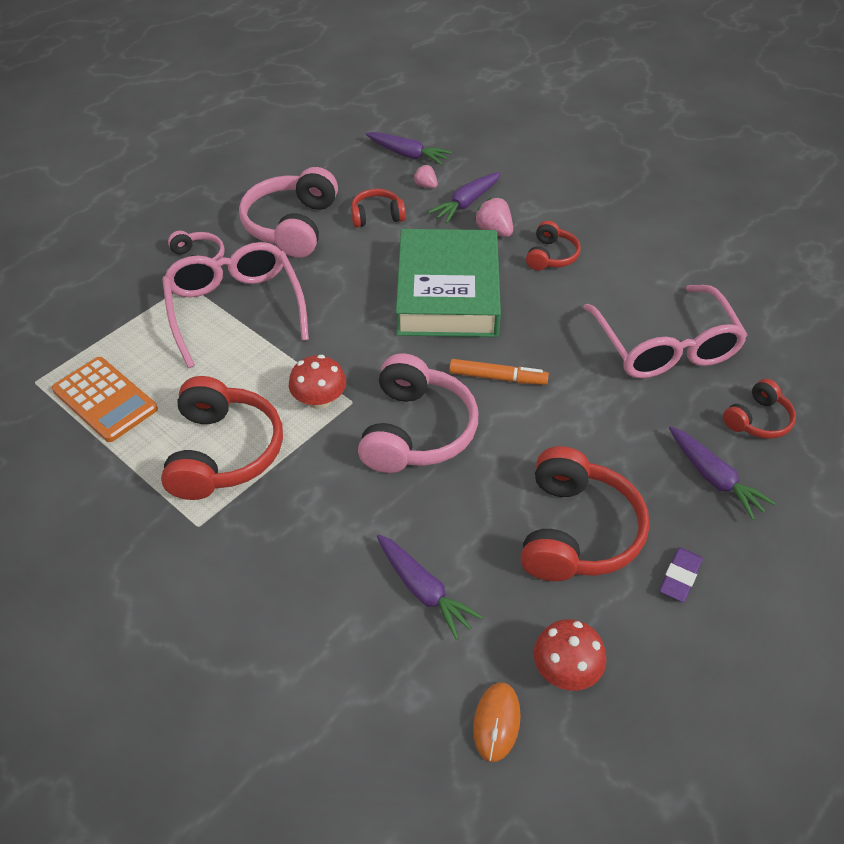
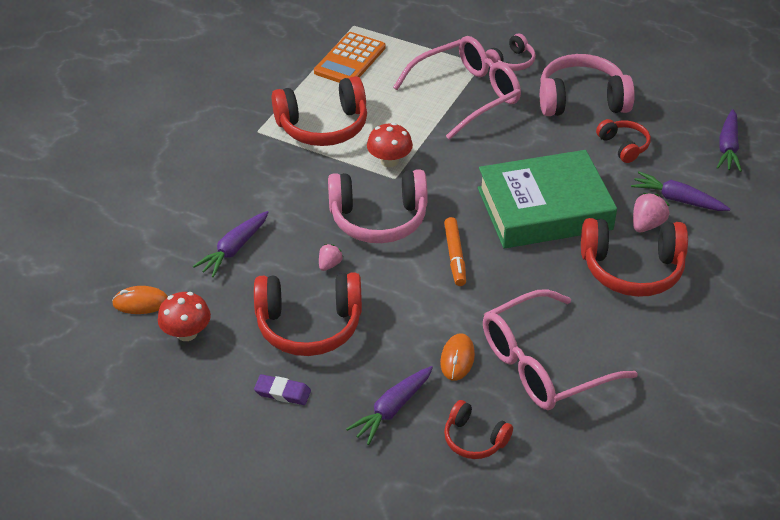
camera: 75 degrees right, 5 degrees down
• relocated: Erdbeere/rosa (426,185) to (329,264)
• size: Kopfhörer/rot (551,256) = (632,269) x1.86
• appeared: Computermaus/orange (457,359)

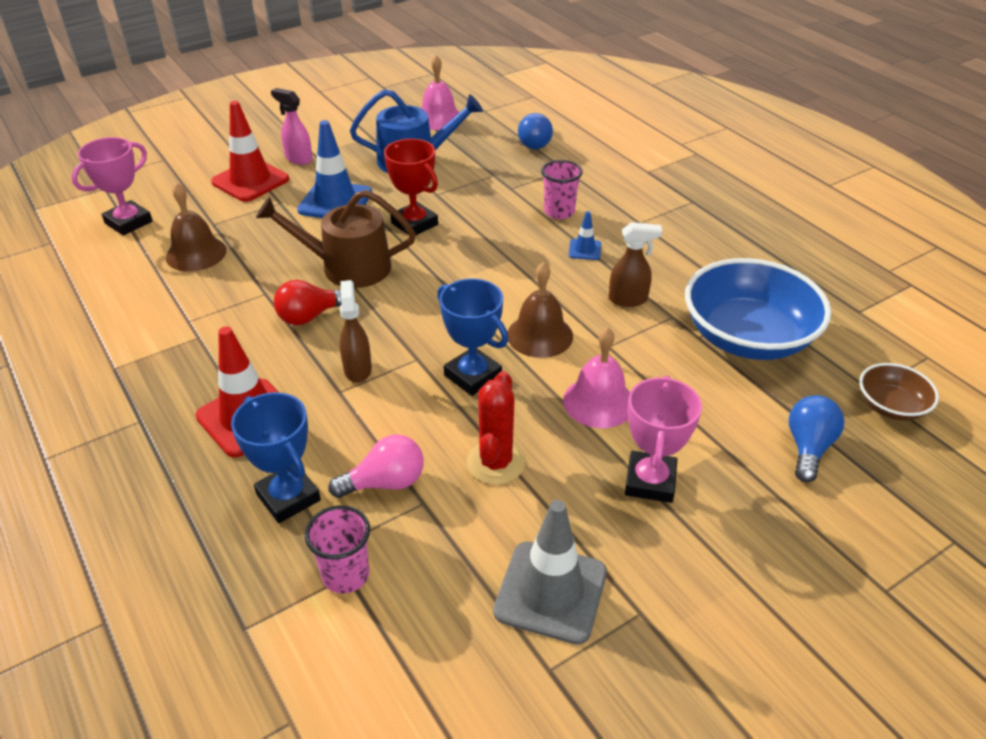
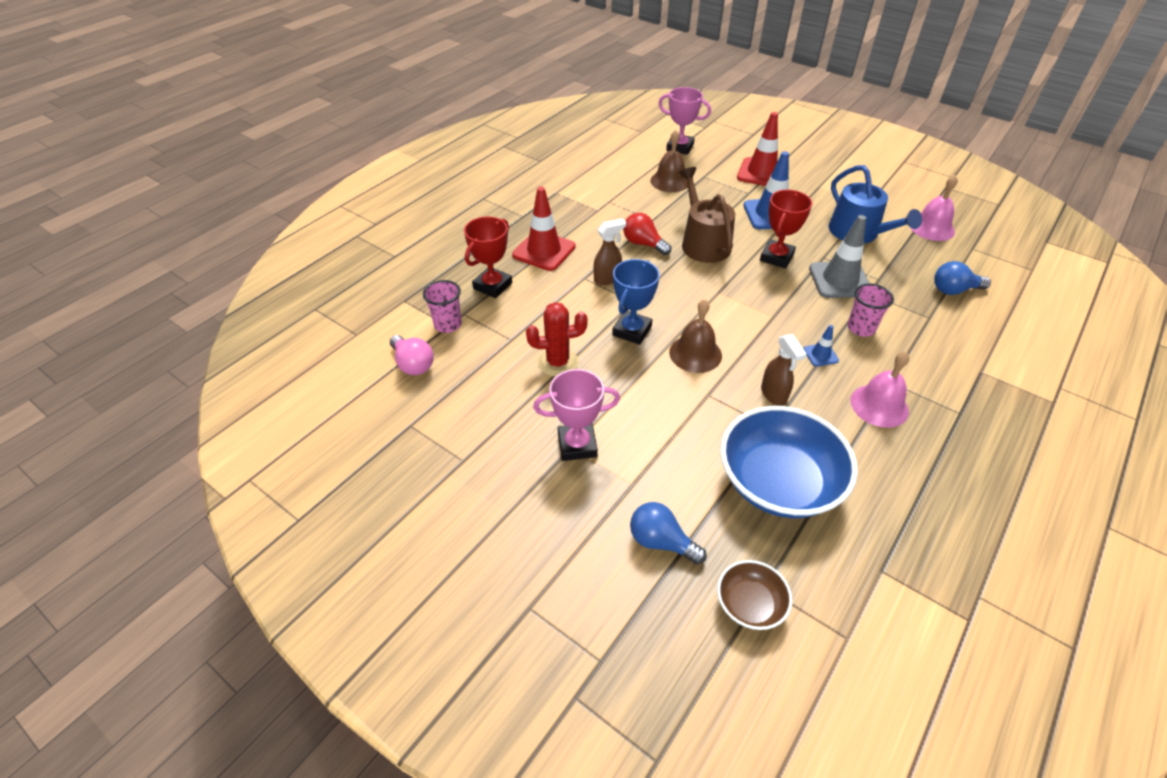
camera: 70 degrees right, 5 degrees up
• colour: Pokal/blau (288,497) to Pokal/rot (492,286)
• missing: Sprühflasche/rosa (298,159)
• relocated: Glühbirne/rosa (385,483) to (413,364)
• relocated: Leitkegel/grau (550,592) to (839,280)
• relocated: Glocke/rosa (599,402) to (879,405)
• spun: Glühbirne/blau (808,448) = (661,542) 150 degrees counterclockwise

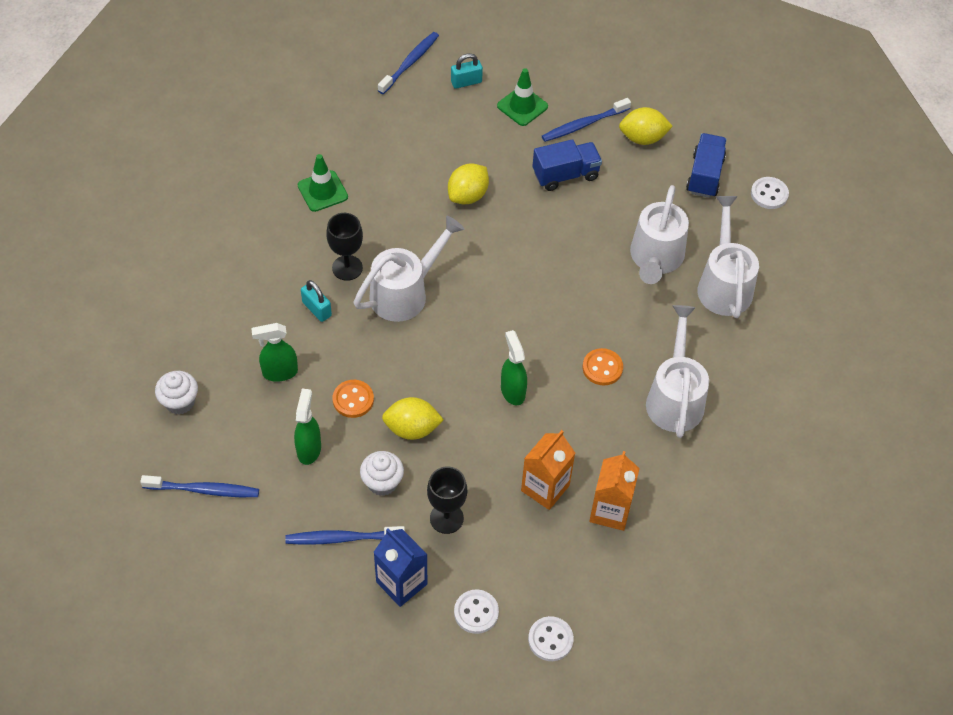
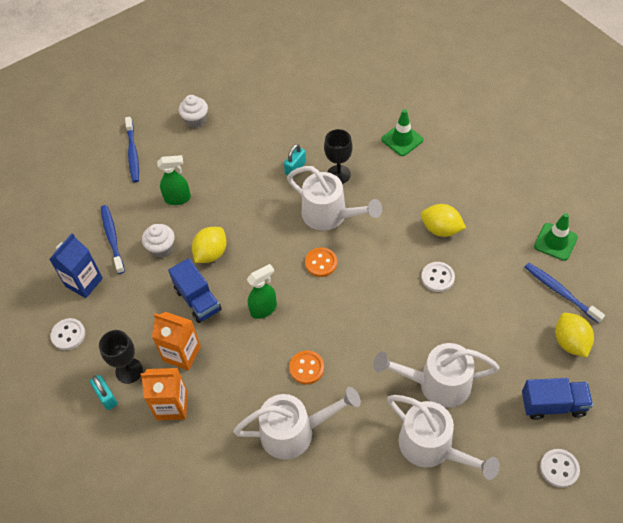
camera: 80 degrees right, 0 degrees up
• missing: Sprühflasche/grün (279,372)
• relocated: Knopf/orange (353,400) to (321,263)
• missing: Zahnbürste/blau (409,63)
• spun: Zitrone/gelb (412,429) = (211,253) 45 degrees clockwise
• relocated: Kelch/schwarz (446,518) to (129,371)
• relocated: Vorhängeschloss/türkis (466,82) to (106,397)
• relocated: Knopf/weiß (550,639) to (437,277)
• relocated: Lastwagen/blau (565,175) to (198,300)
• spun: Gießkanne/weiß (724,284) = (433,448) 60 degrees clockwise

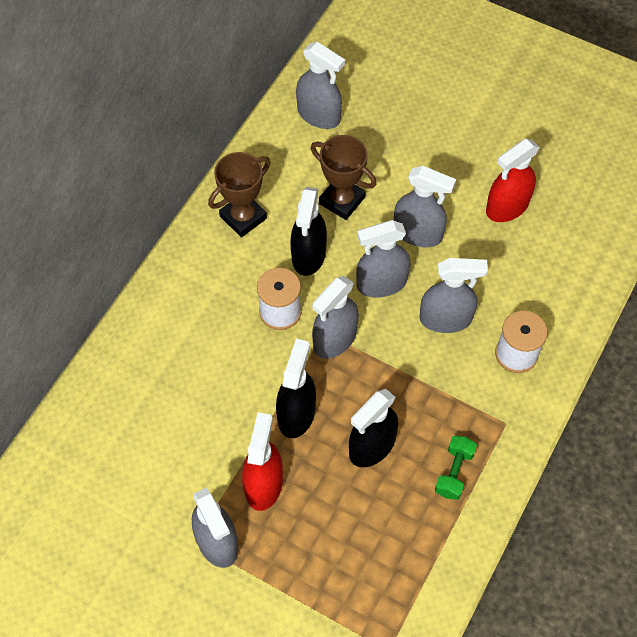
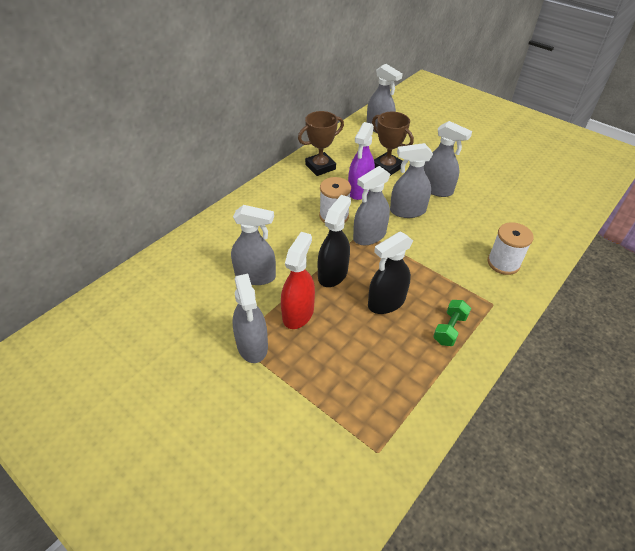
camera: 10 degrees right, 15 degrees down
• colour: Sprühflasche/schwarz (308,255) to Sprühflasche/lila (359,190)
• relocated: Sprühflasche/grau (445,319) to (255,276)
• missing: Sprühflasche/rot (507,207)

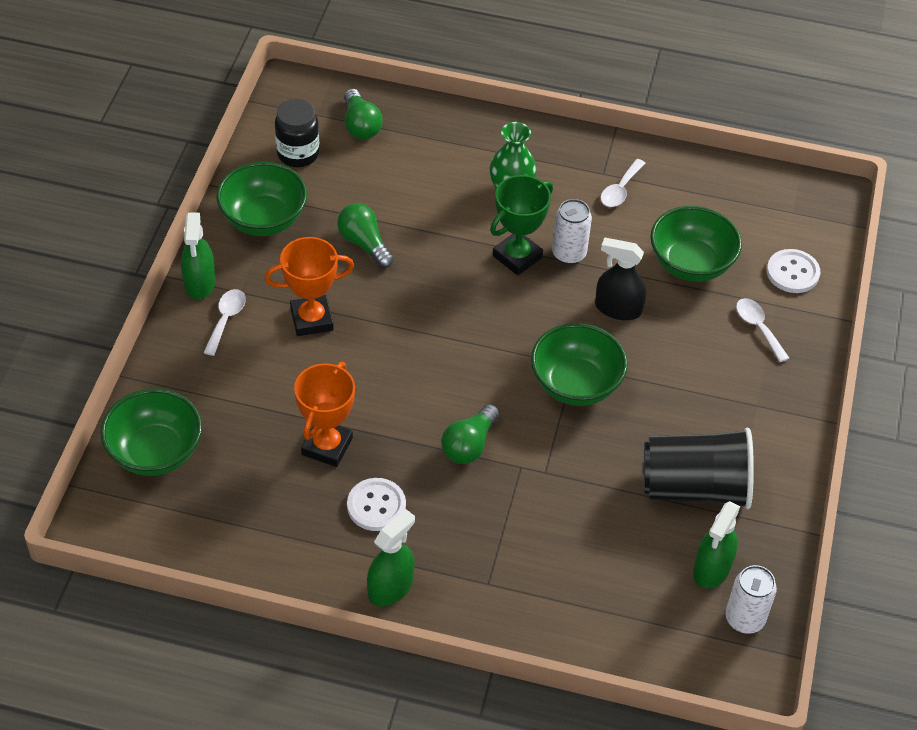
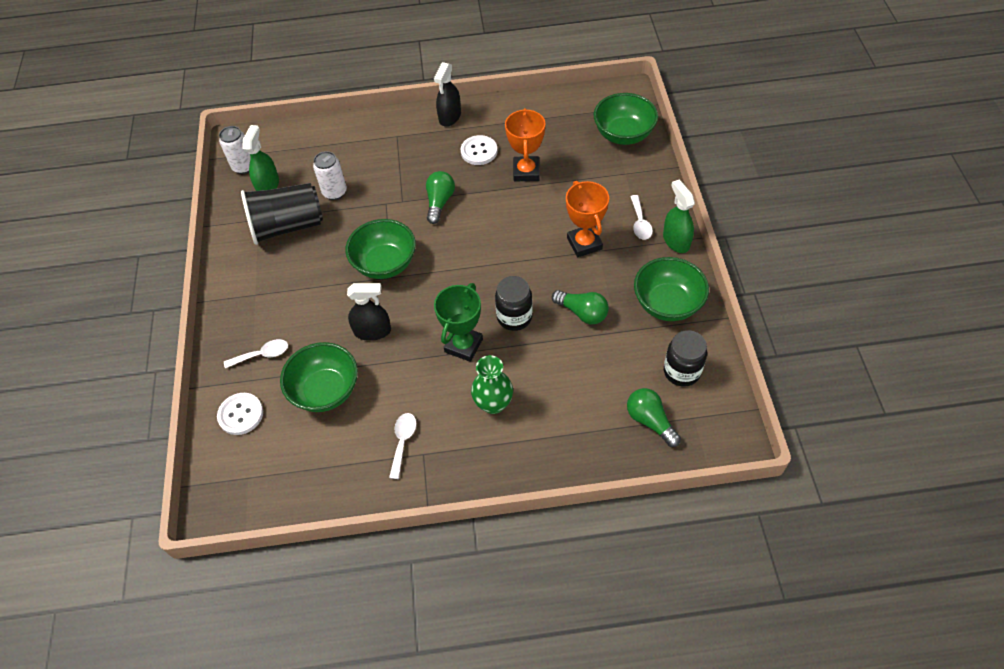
camera: 165 degrees right, 5 degrees up
• spun: Pokal/orange (311,319) = (584,243) 75 degrees counterclockwise
• colour: Sprühflasche/grün (390,587) to Sprühflasche/schwarz (450,117)
• relocated: Dose/weiß (568,254) to (335,192)
• spun: Löffel/weiß (758,327) = (262,355) 60 degrees counterclockwise
• appeared: Einmachglas/schwarz (514,317)

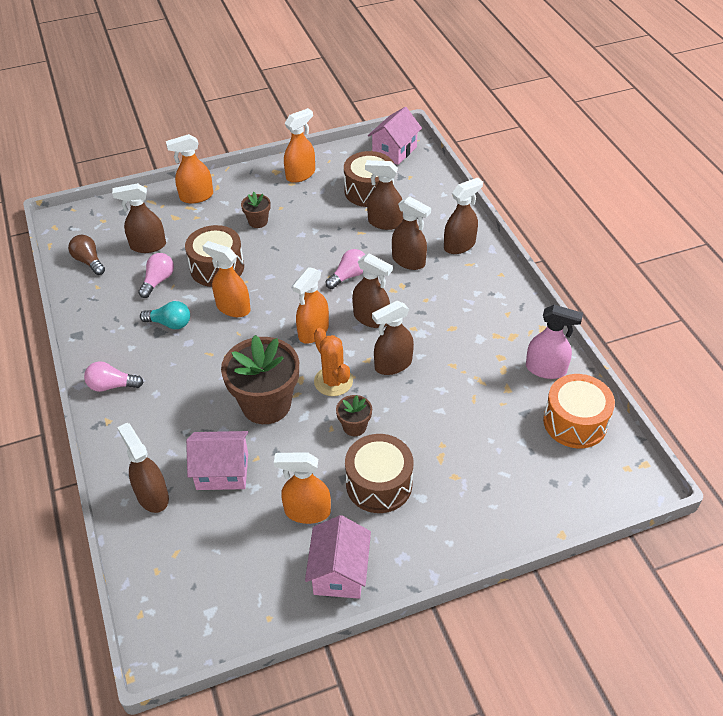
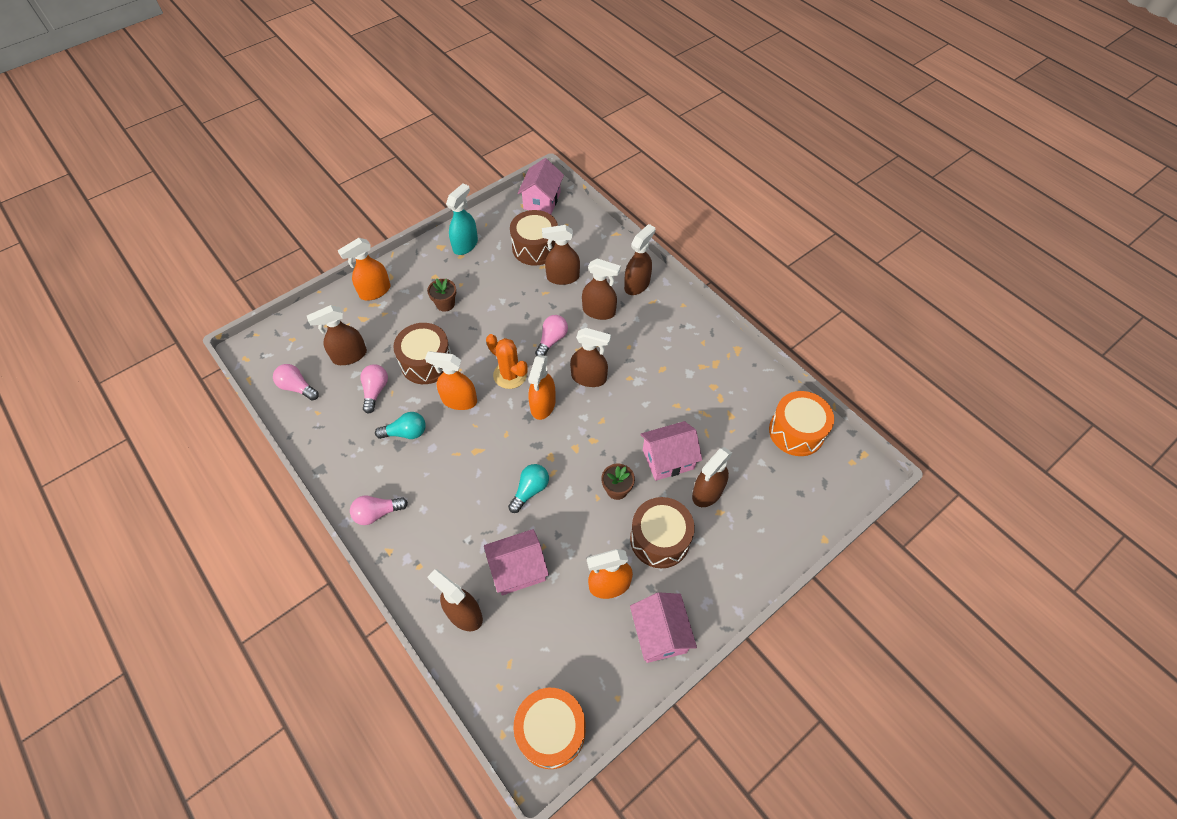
camera: 20 degrees left, 10 degrees up
• colour: Glühbirne/braun (89,261) to Glühbirne/rosa (297,387)
• exchanged: Blumentopf/braun (266,404) to Glühbirne/türkis (530,490)
• colour: Sprühflasche/orange (300,174) to Sprühflasche/türkis (465,245)
• relocated: Kaktus/orange (333,381) to (510,375)
• relocated: Sprühflasche/braun (393,364) to (707,492)
• missing: Sprühflasche/rosa (546,369)
• appeared: Trommel/orange (551,731)
• appeared: Haus/rosa (668,459)

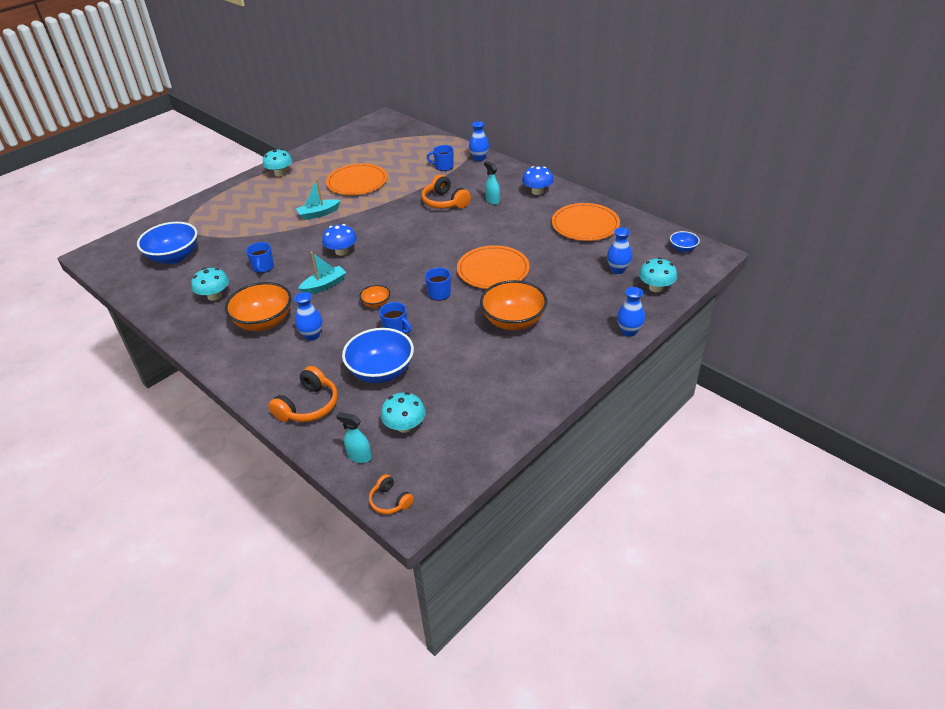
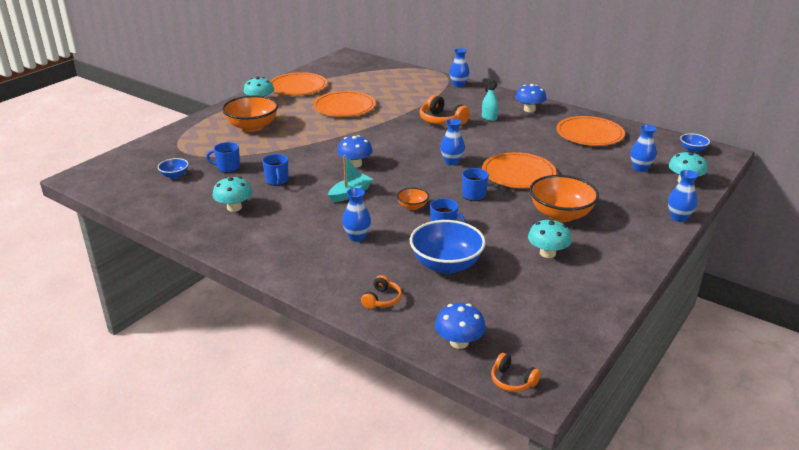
camera: 10 degrees left, 10 degrees down
• size: Schüssel/blau (174,257) = (175,175) x0.48
• relocated: Schüssel/orange (264,322) to (252,127)
• size: Kopfhörer/orange (308,406) = (382,299) x0.58
• missing: Boot/türkis (318,214)
• exchanged: Sprühflasche/türkis (359,456) to Pilz/blau (459,342)
• relocated: Pilz/türkis (405,426) to (547,253)
• relocated: Tasse/blau (443,167) to (228,168)
• appeared: Teller/orange (298,87)
• appeared: Vase/blau (451,162)

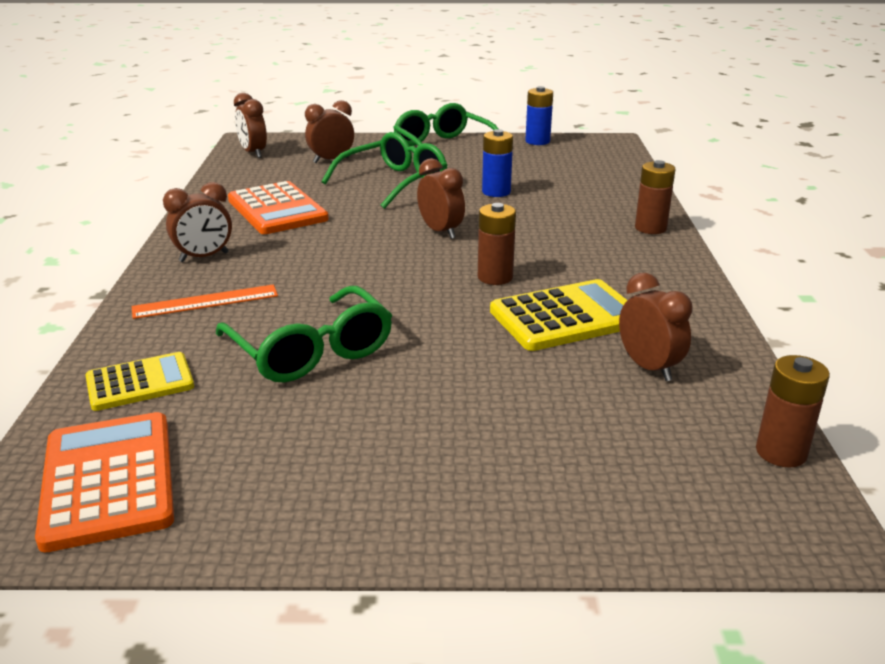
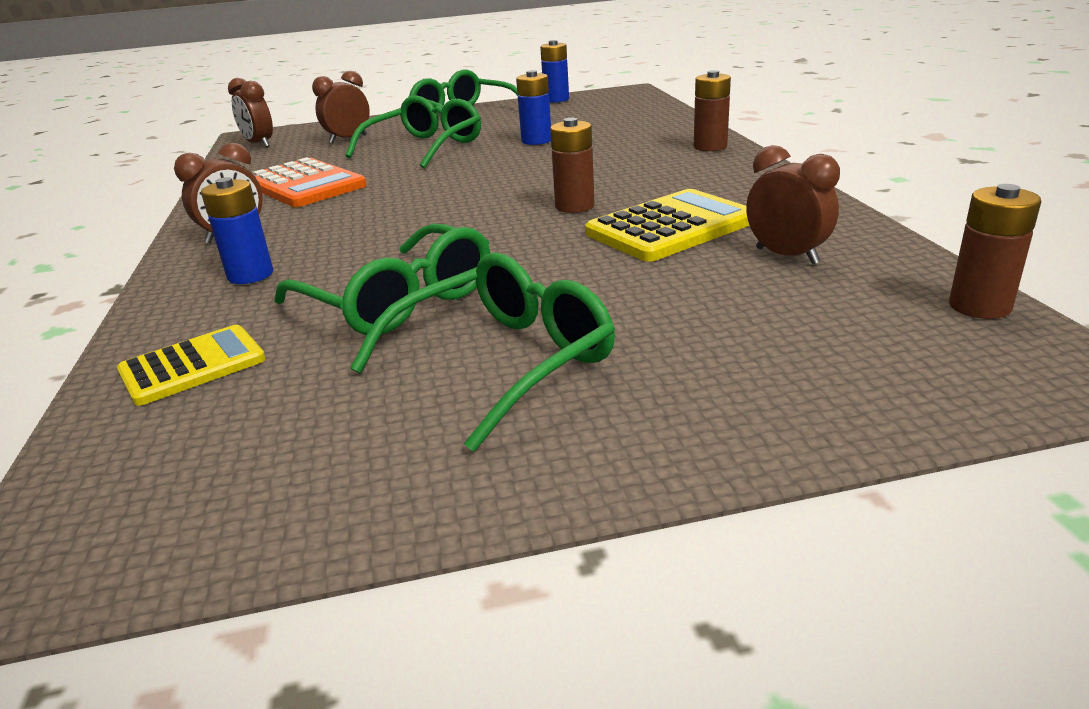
camera: 10 degrees left, 0 degrees up
• missing: Taschenrechner/orange (108,480)
• exchanged: Lineal/orange (205,302) to Batterie/blau (250,275)
• missing: Wecker/braun (440,231)
• appeared: Brille/grün (503,362)

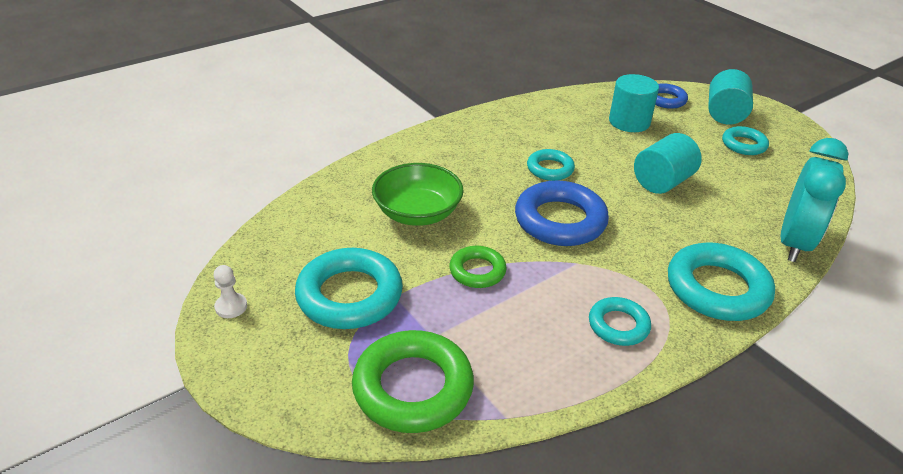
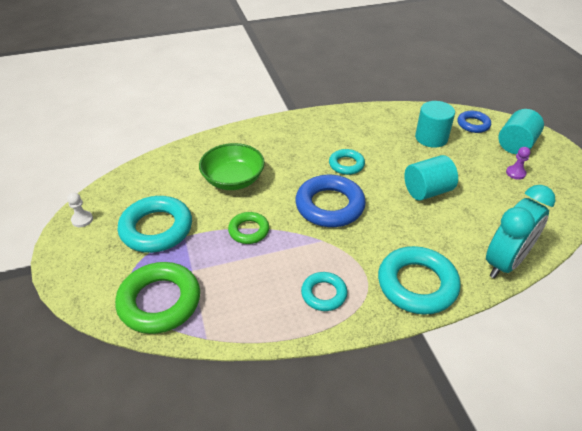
camera: 20 degrees right, 5 degrees up
• exchanged: Ring/türkis (744,145) to Bauer/lila (515,173)

